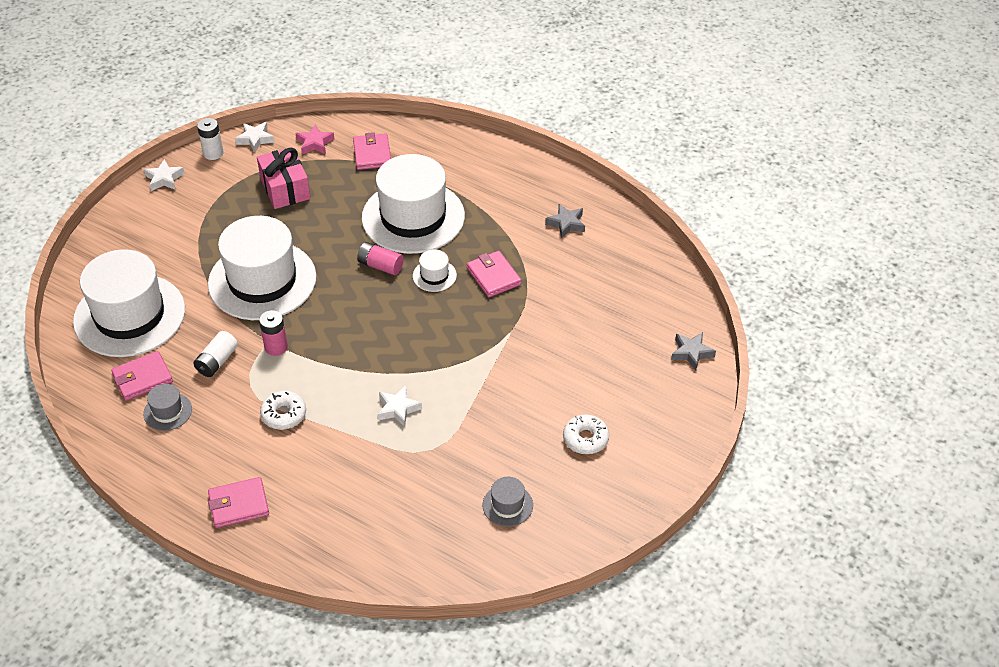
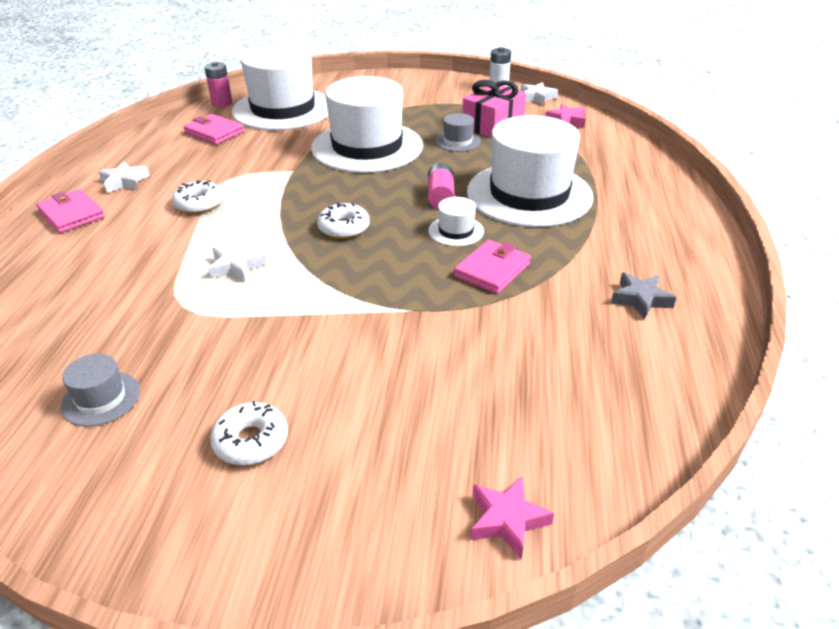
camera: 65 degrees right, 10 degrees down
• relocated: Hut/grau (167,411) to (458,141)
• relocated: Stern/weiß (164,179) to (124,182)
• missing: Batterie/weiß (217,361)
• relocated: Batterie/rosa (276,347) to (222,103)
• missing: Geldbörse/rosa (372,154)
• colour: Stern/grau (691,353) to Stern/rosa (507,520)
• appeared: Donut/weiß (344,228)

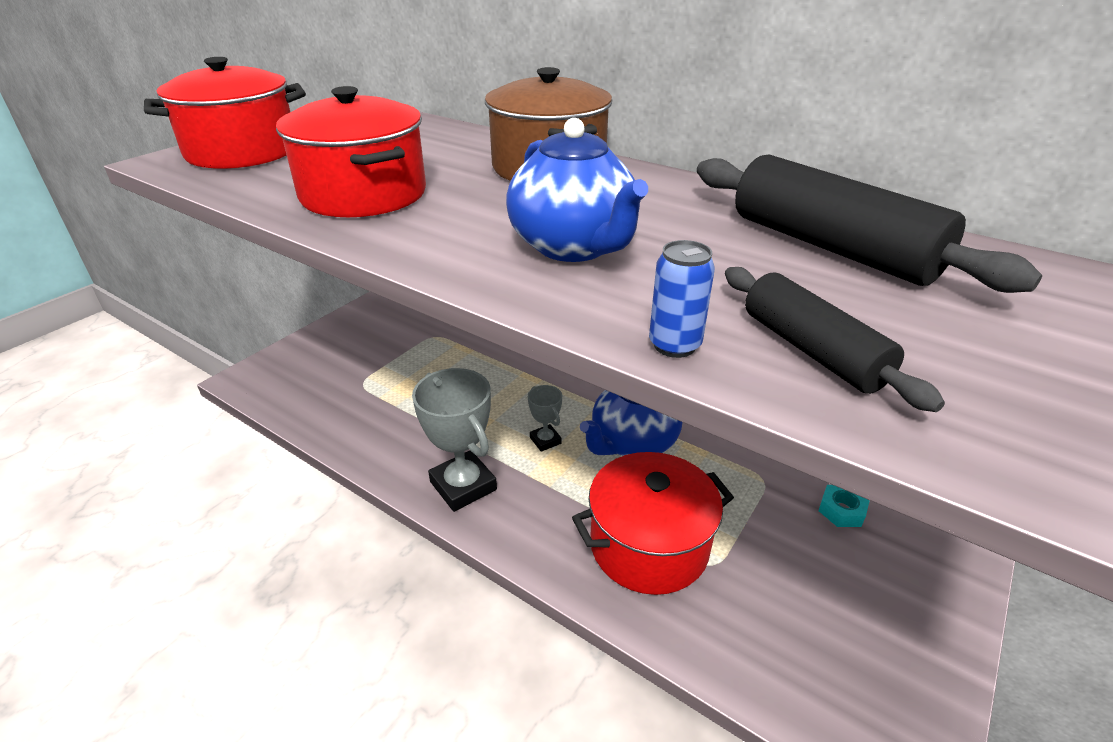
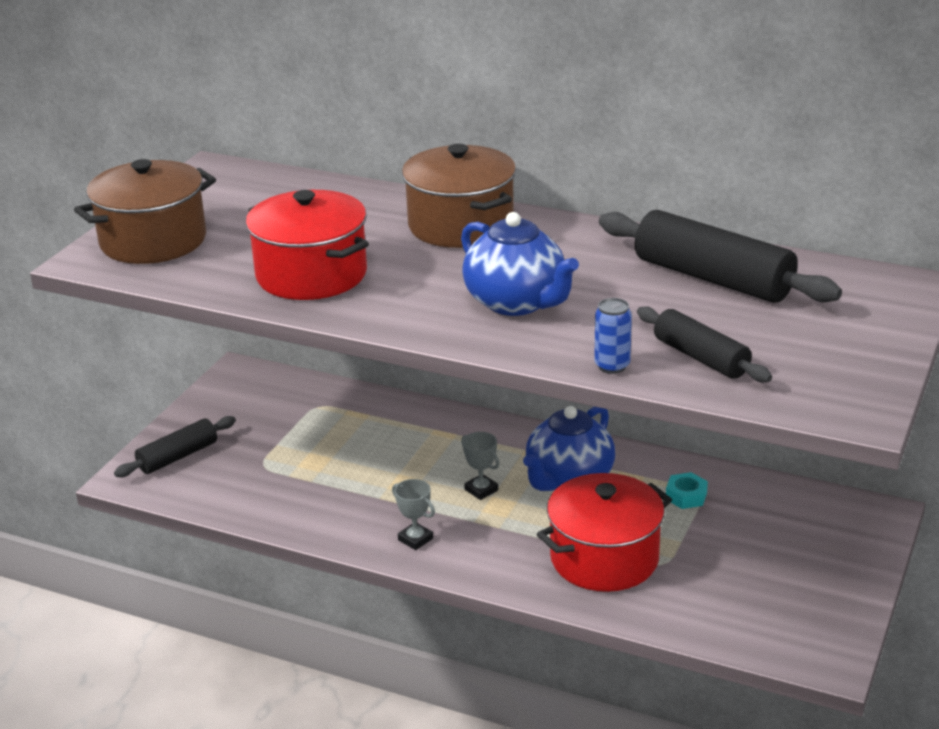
camera: 10 degrees left, 5 degrees down
• colour: Kochtopf/rot (242,152) to Kochtopf/braun (153,241)
• size: Pokal/grau (463,486) = (415,539) x0.52
• relocated: Sechskantmutter/türkis (841,510) to (686,496)
• appeared: Nudelholz/schwarz (178,457)

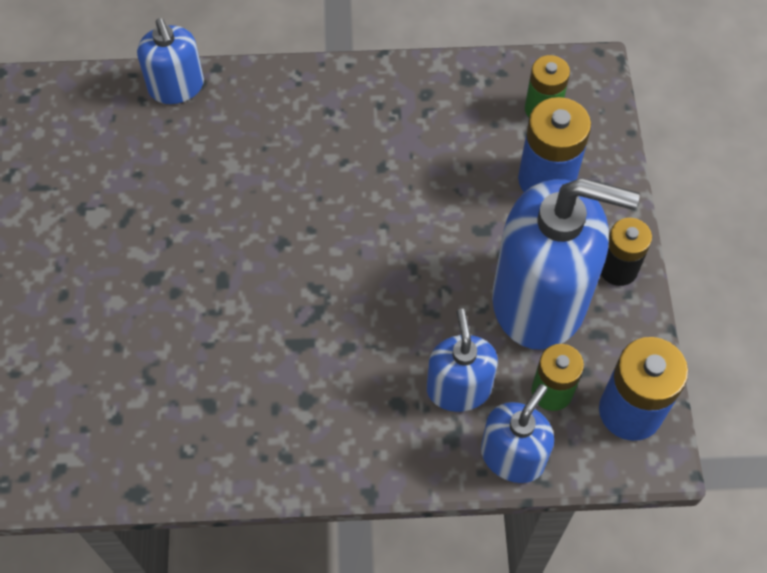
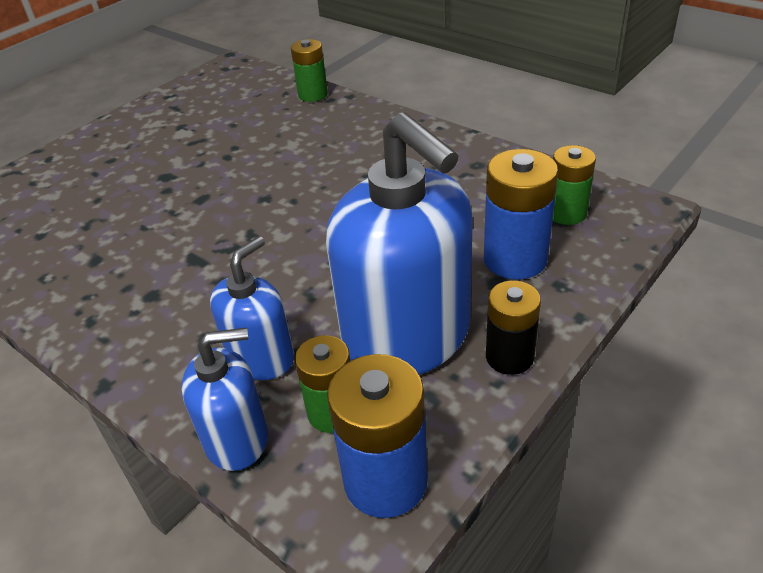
camera: 45 degrees right, 20 degrees down
• exchanged: Seifenspender/blau (176,87) to Batterie/grün (313,95)

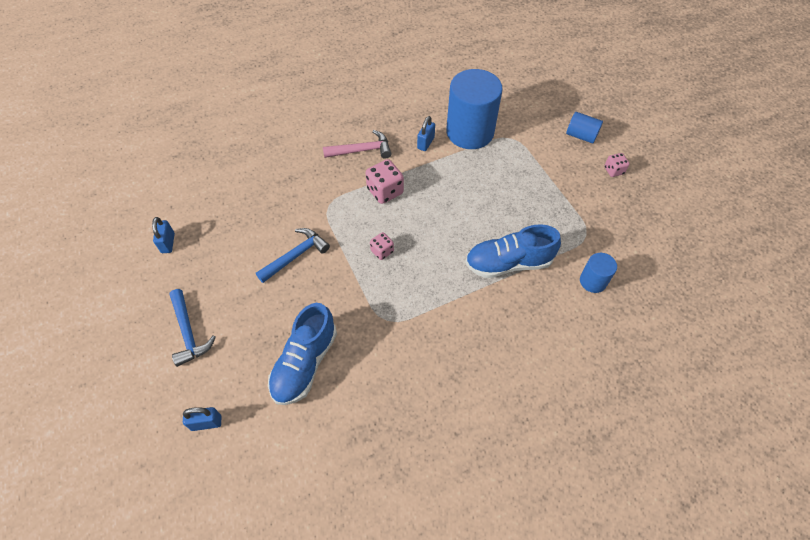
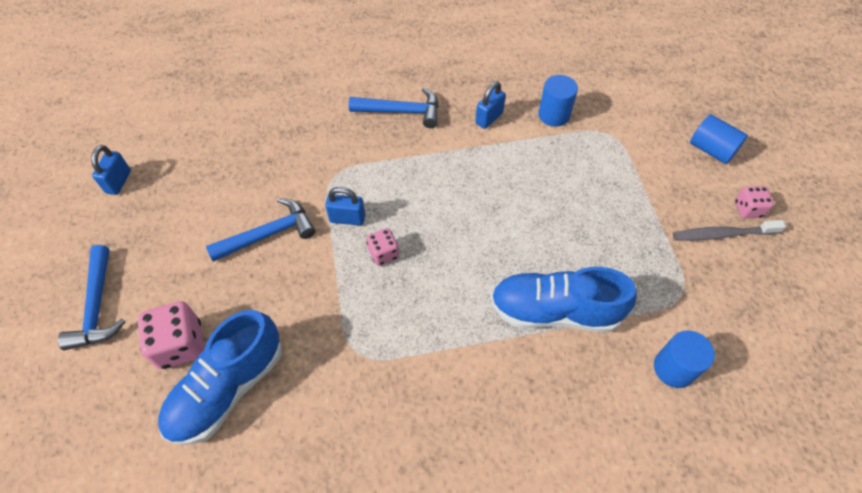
camera: 15 degrees right, 0 degrees up
• relocated: Vorhängeschloss/blau (206,423) to (347,218)
• colour: Hammer/rosa (362,150) to Hammer/blau (401,112)
• relocated: Spielwürfel/rosa (385,191) to (180,345)
• size: Vollzylinder/blau (470,132) = (554,115) x0.48
• appeared: Zahnbürste/grau (722,234)

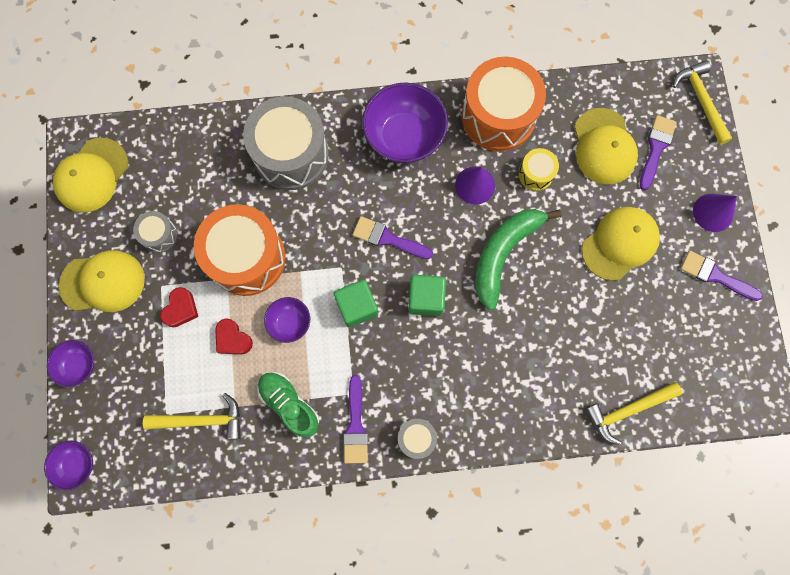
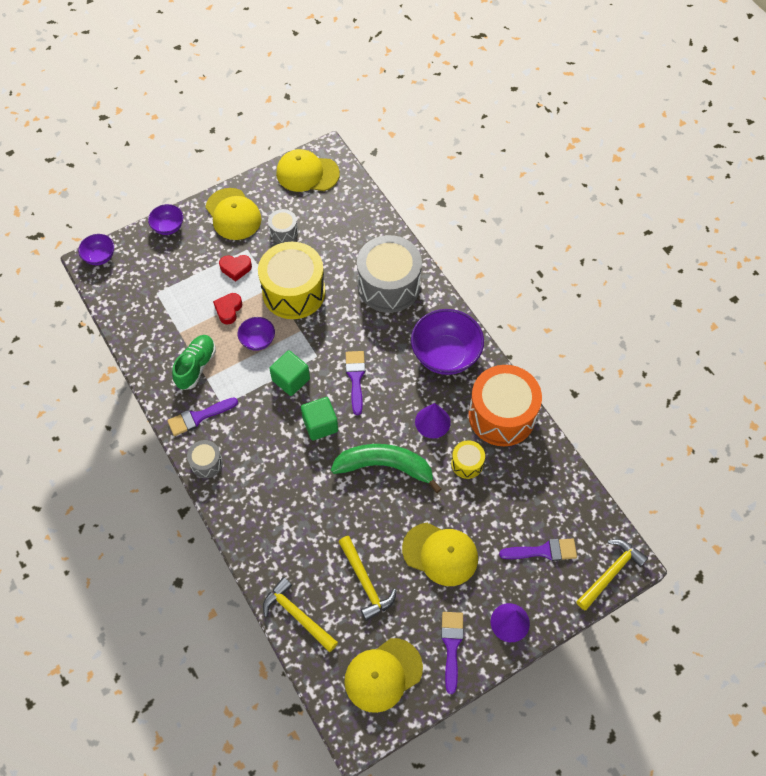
camera: 65 degrees right, 15 degrees down
• relocated: Hammer/gelb (201,420) to (365,582)
• colour: Trommel/orange (247,258) to Trommel/gelb (294,292)
• relocated: Kappe/gelb (604,147) to (383,675)

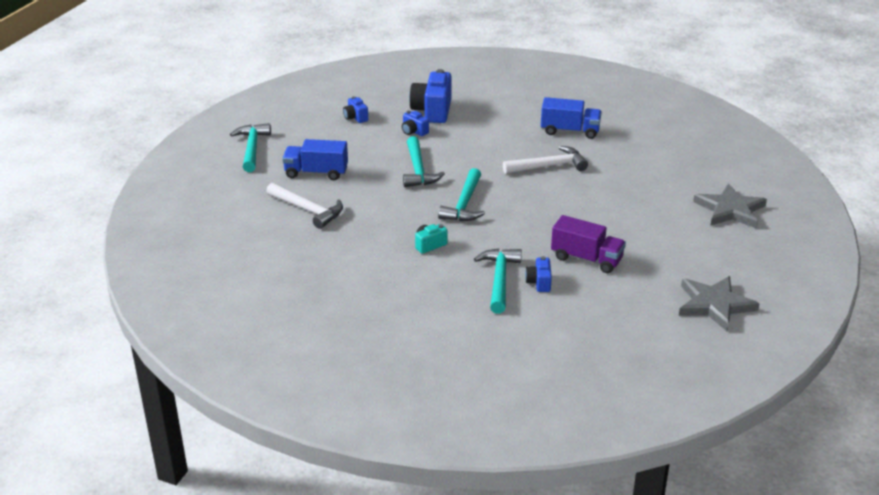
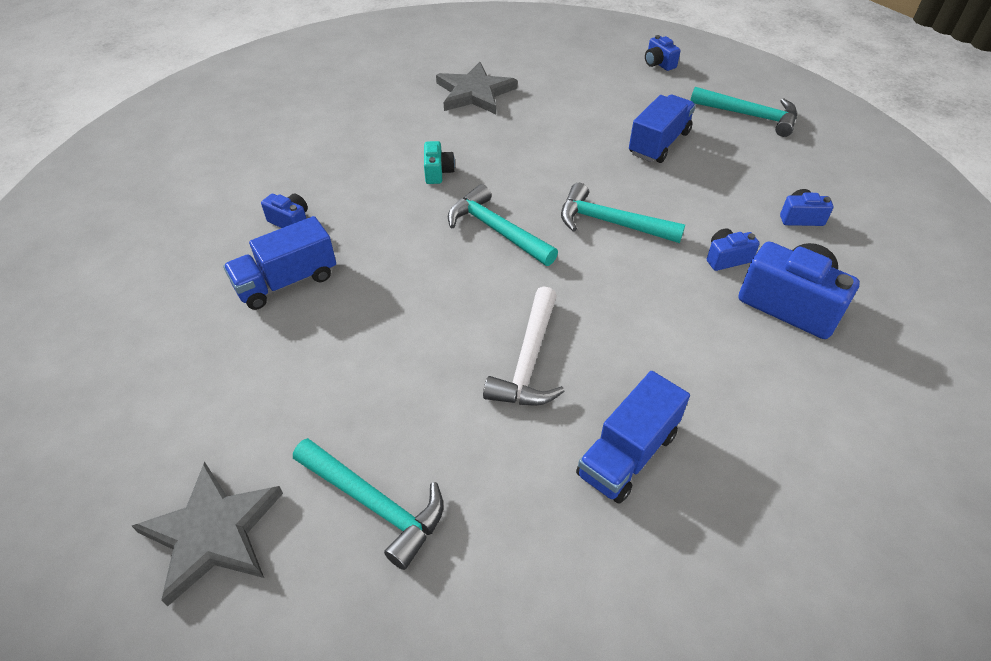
camera: 120 degrees right, 15 degrees up
• missing: Hammer/weiß (308,210)
• relocated: Hammer/türkis (499,280) to (374,504)
• colour: Lastwagen/lila (586,259) to Lastwagen/blau (286,282)
• relocated: Stern/grau (714,305) to (474,93)
• appeared: Kamera/blau (658,63)

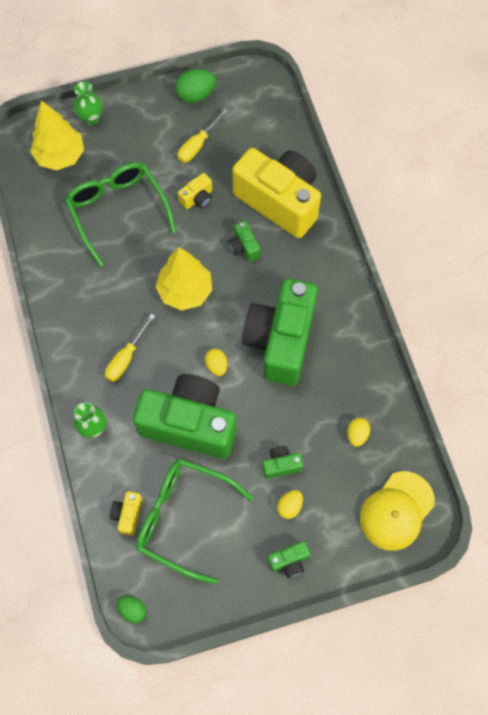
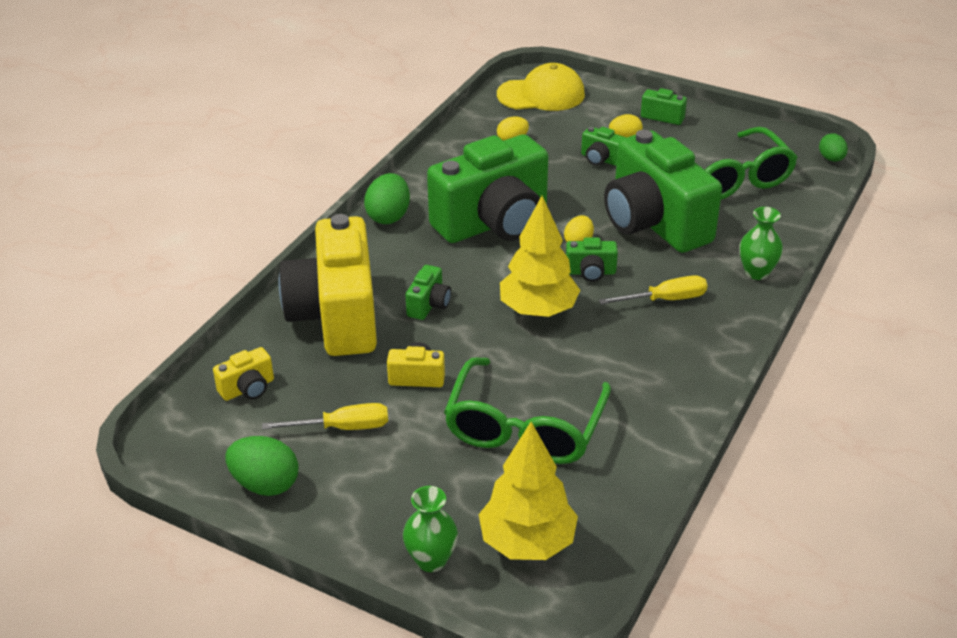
camera: 135 degrees left, 30 degrees down
• relocated: Kamera/gelb (128,515) to (248,389)
• appeared: Ei/grün (388,216)
• appeared: Kamera/grün (590,272)

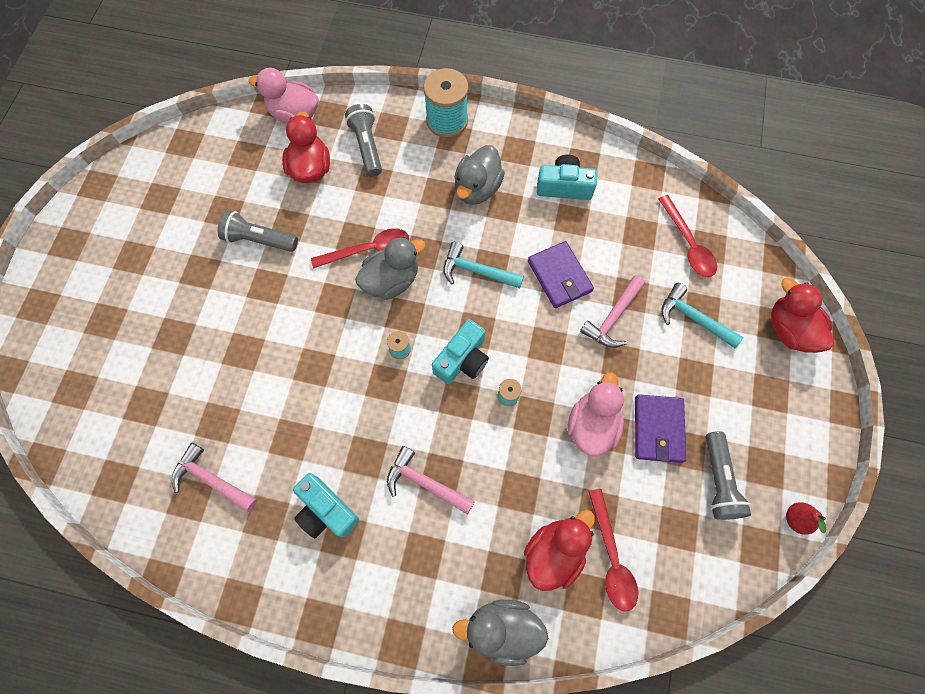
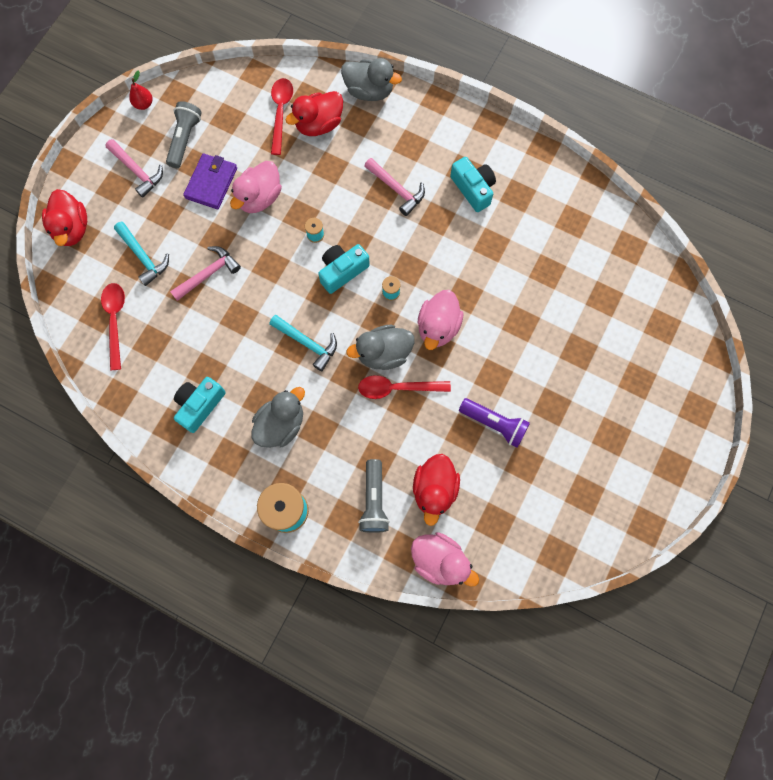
camera: 165 degrees left, 5 degrees up
• relocated: Hammer/rosa (212,480) to (137,171)
• colour: Taschenlampe/grau (259,240) to Taschenlampe/lila (494,424)
• missing: Geldbörse/lila (559,276)
• spun: Kamera/türkis (564,187) = (200,405) 105 degrees clockwise
• appeared: Ente/rosa (438,327)

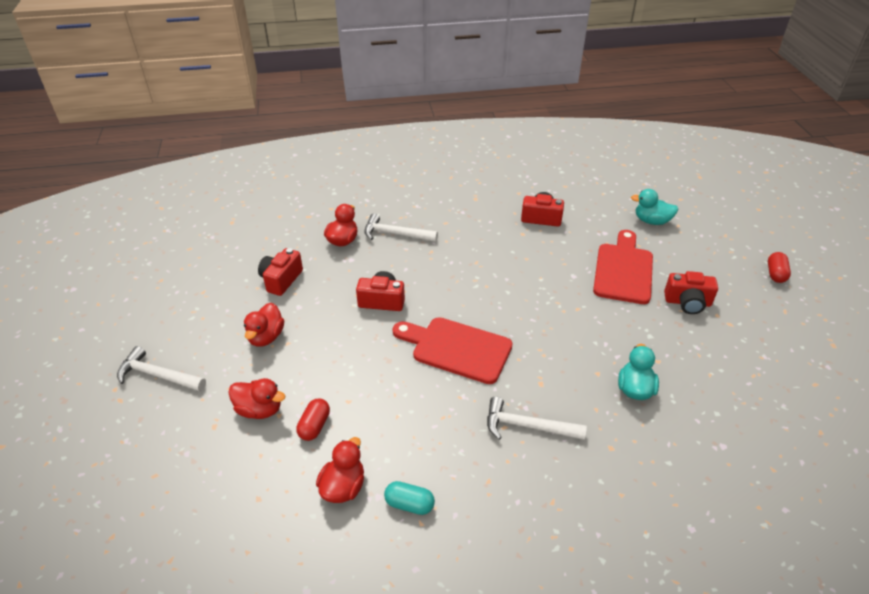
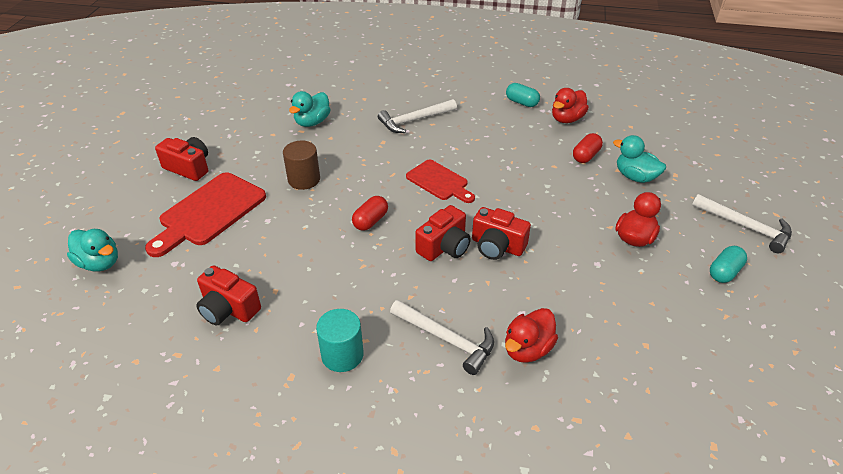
camera: 160 degrees left, 0 degrees up
• colour: Ente/rot (259,410) to Ente/türkis (635,177)
• relocated: Kamera/rot (281,280) to (444,247)
• size: Schneidebrett/rot (457,349) = (439,182) x0.63
• spun: Hammer/weiß (527,426) = (414,120) 120 degrees clockwise
• relocated: Kapsel/rot (775,274) to (370,221)
• appeared: Vollzylinder/braun (304,179)
• appeared: Vollzylinder/türkis (342,355)
• appeared: Kapsel/türkis (724,272)

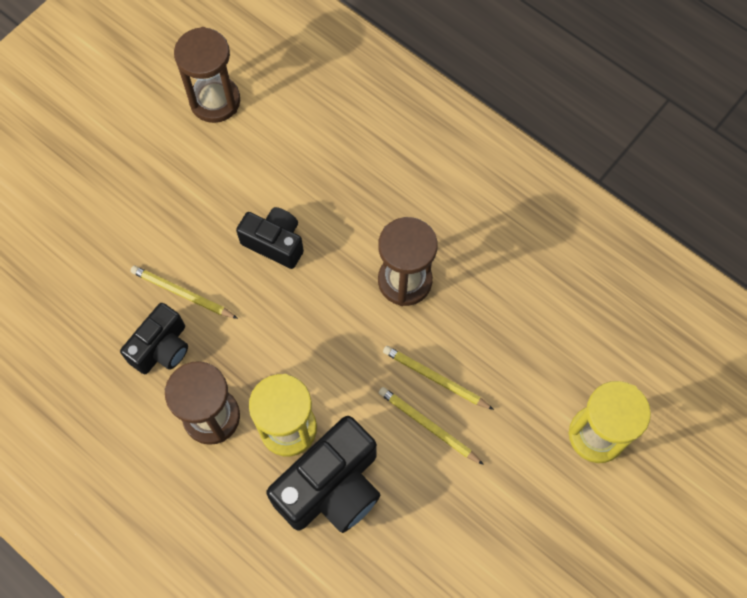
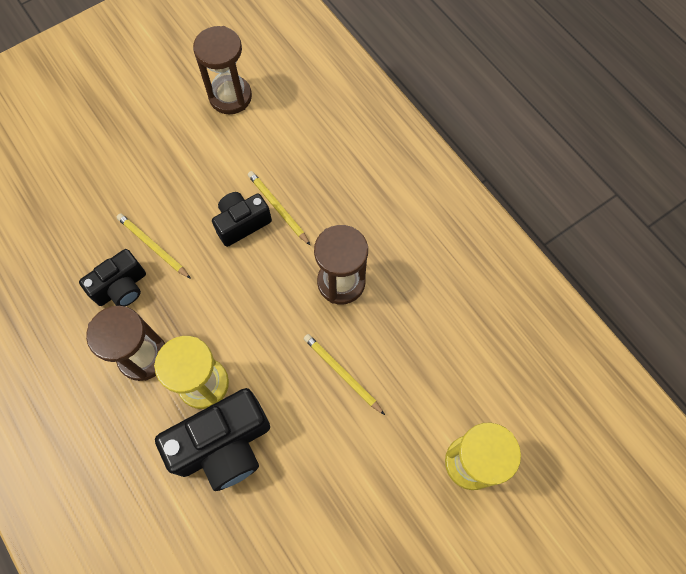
camera: 15 degrees right, 0 degrees up
• spun: Kamera/schwarz (275,243) = (242,223) 75 degrees counterclockwise
• relocated: Bleistift/gelb (428,426) to (278,208)

